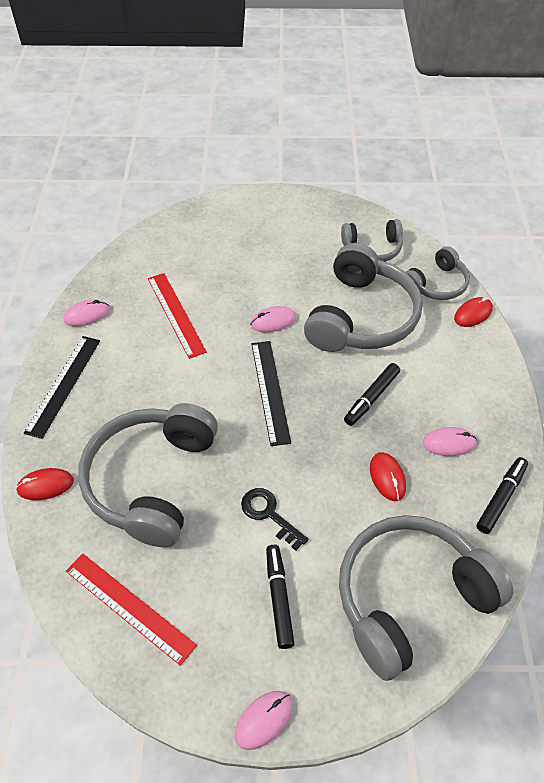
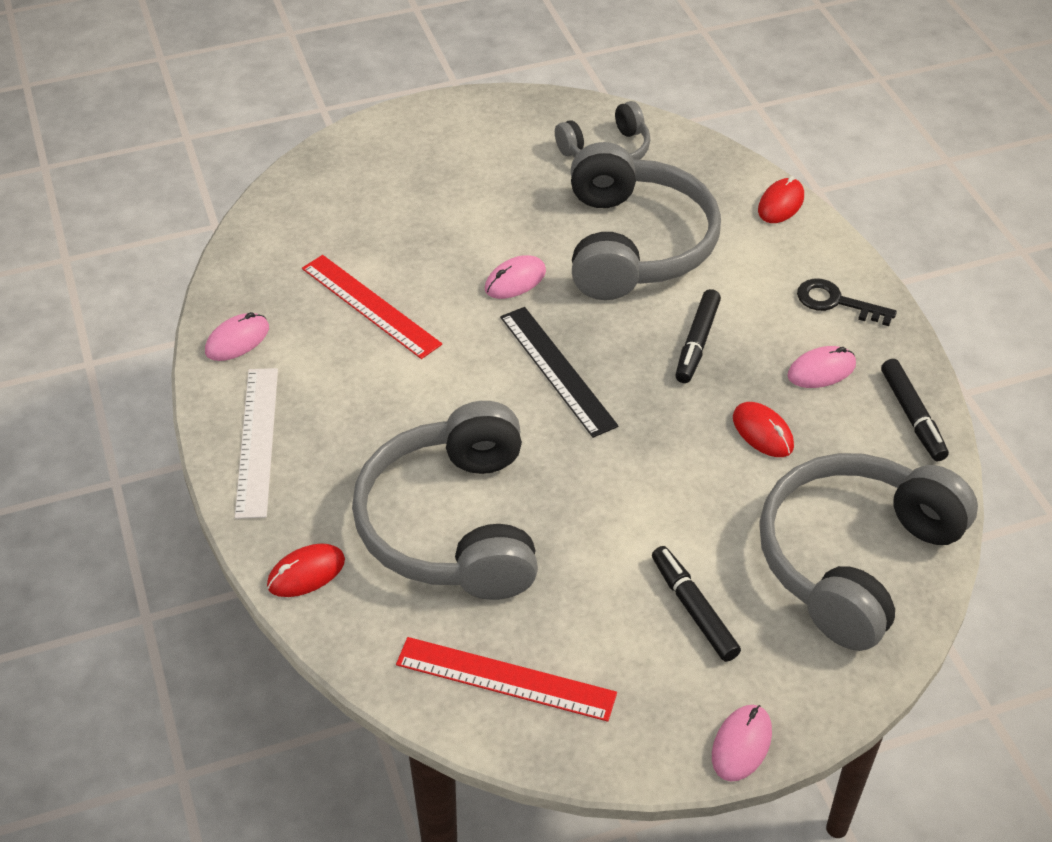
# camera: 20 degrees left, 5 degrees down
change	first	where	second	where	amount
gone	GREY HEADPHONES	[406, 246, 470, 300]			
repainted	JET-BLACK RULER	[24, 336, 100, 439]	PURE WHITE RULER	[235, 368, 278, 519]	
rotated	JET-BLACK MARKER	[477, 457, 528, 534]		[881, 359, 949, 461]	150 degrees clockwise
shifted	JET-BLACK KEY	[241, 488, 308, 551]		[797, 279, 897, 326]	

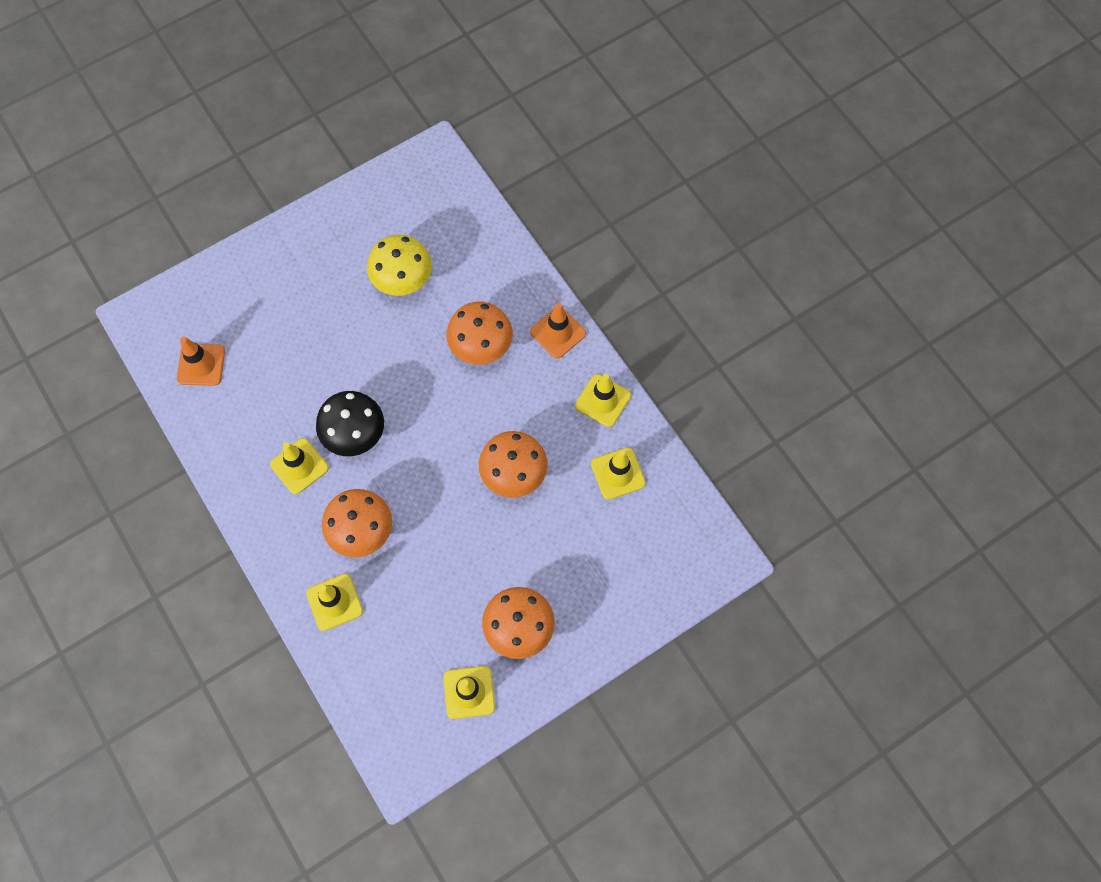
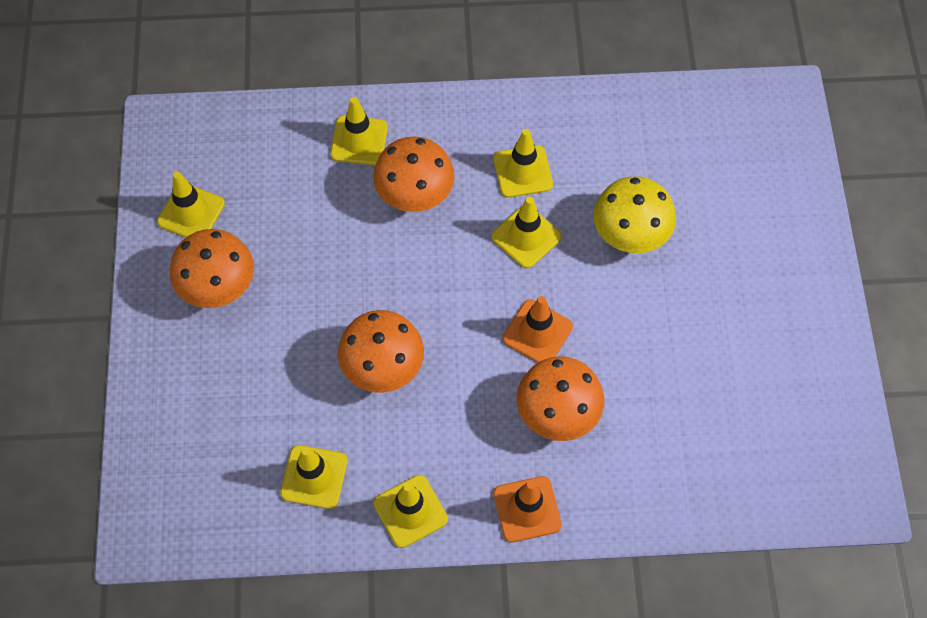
# camera: 120 degrees right, 5 degrees down
change	first	where	second	where	amount
shifted	GOLDEN MUSHROOM	[367, 234, 432, 296]		[594, 176, 676, 253]	
shifted	BRIGHT ORANGE ROAD CONE	[177, 337, 225, 386]		[502, 296, 573, 363]	
swapped	JET-BLACK MUSHROOM	[316, 391, 384, 456]	GOLDEN ROAD CONE	[491, 197, 562, 268]	

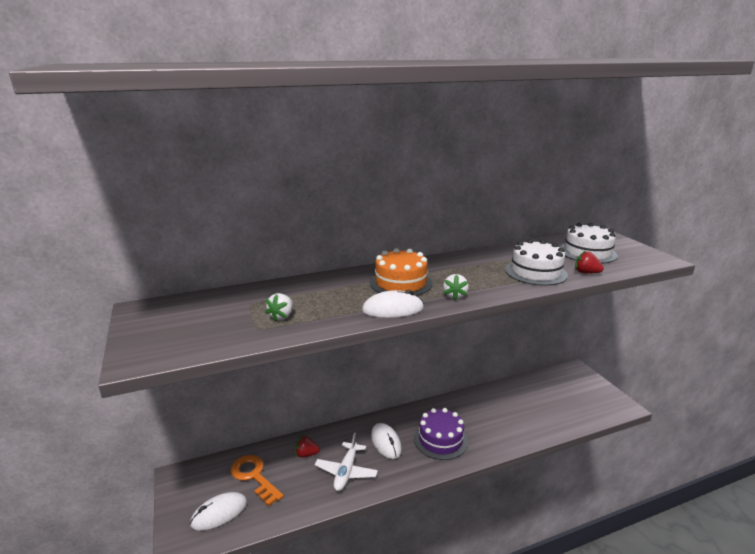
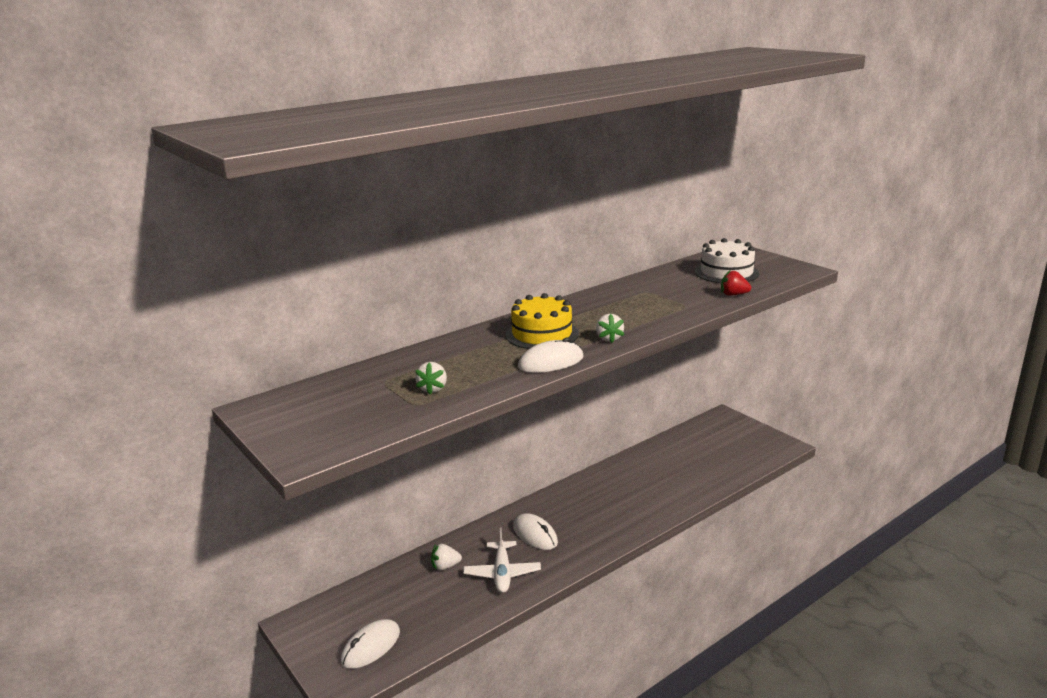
# camera: 15 degrees left, 0 degrees up
change	first	where	second	where	amount
gone	PURE WHITE CAKE	[505, 239, 568, 286]			
repainted	BRIGHT ORANGE CAKE	[370, 248, 433, 296]	GOLDEN CAKE	[505, 293, 579, 349]	
gone	VIOLET CAKE	[414, 408, 468, 460]			
repainted	SCARLET BERRY	[295, 435, 320, 458]	PURE WHITE BERRY	[431, 544, 462, 571]	
gone	BRIGHT ORANGE KEY	[231, 455, 284, 506]			

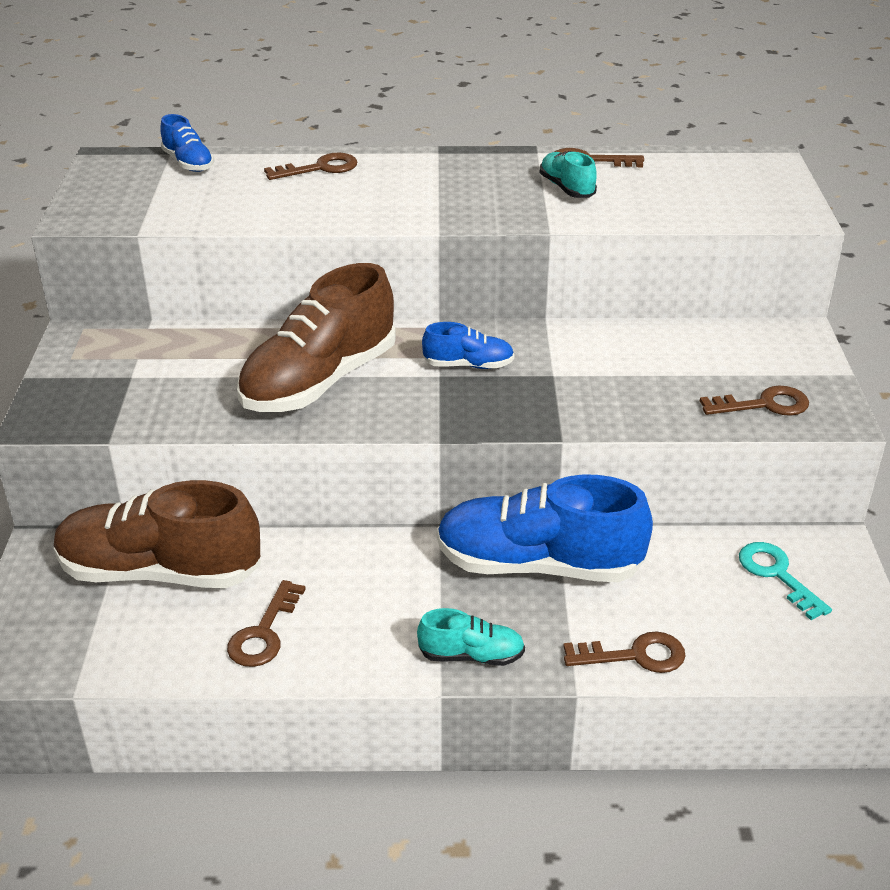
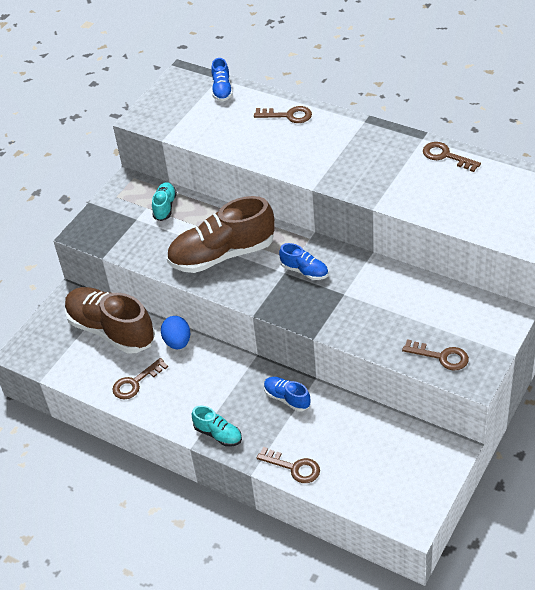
# camera: 35 degrees right, 10 degrees up
change	first	where	second	where	amount
shifted	TURQUOISE LACE-UP SHOE	[540, 151, 597, 198]		[152, 182, 177, 221]	
scaled	COBALT LACE-UP SHOE	[437, 475, 653, 582]		[264, 377, 311, 411]	x0.47
gone	TURQUOISE KEY	[739, 542, 832, 620]			
new			COBALT TOY EGG	[161, 316, 190, 349]	

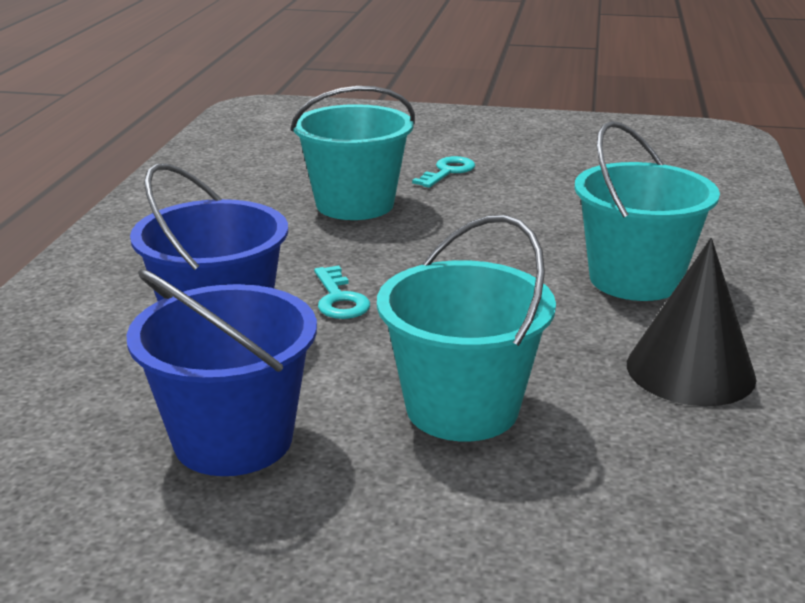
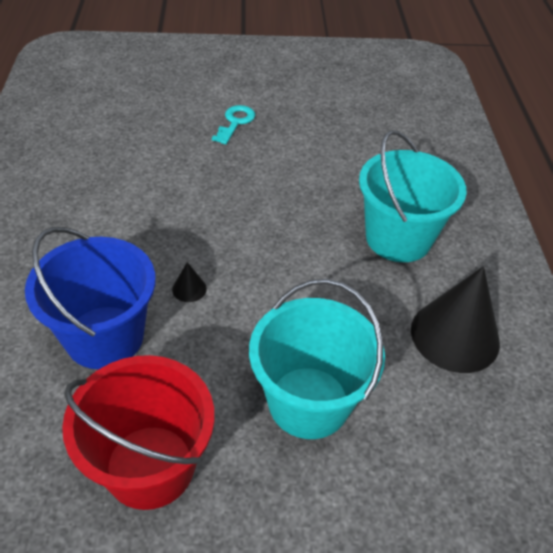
# camera: 15 degrees left, 20 degrees up
change	first	where	second	where	amount
gone	TURQUOISE PAIL	[290, 86, 415, 220]			
swapped	TURQUOISE KEY	[314, 265, 370, 319]	JET-BLACK CONE SHAPE	[172, 262, 207, 302]	
repainted	COBALT PAIL	[127, 269, 317, 476]	SCARLET PAIL	[62, 355, 214, 510]	

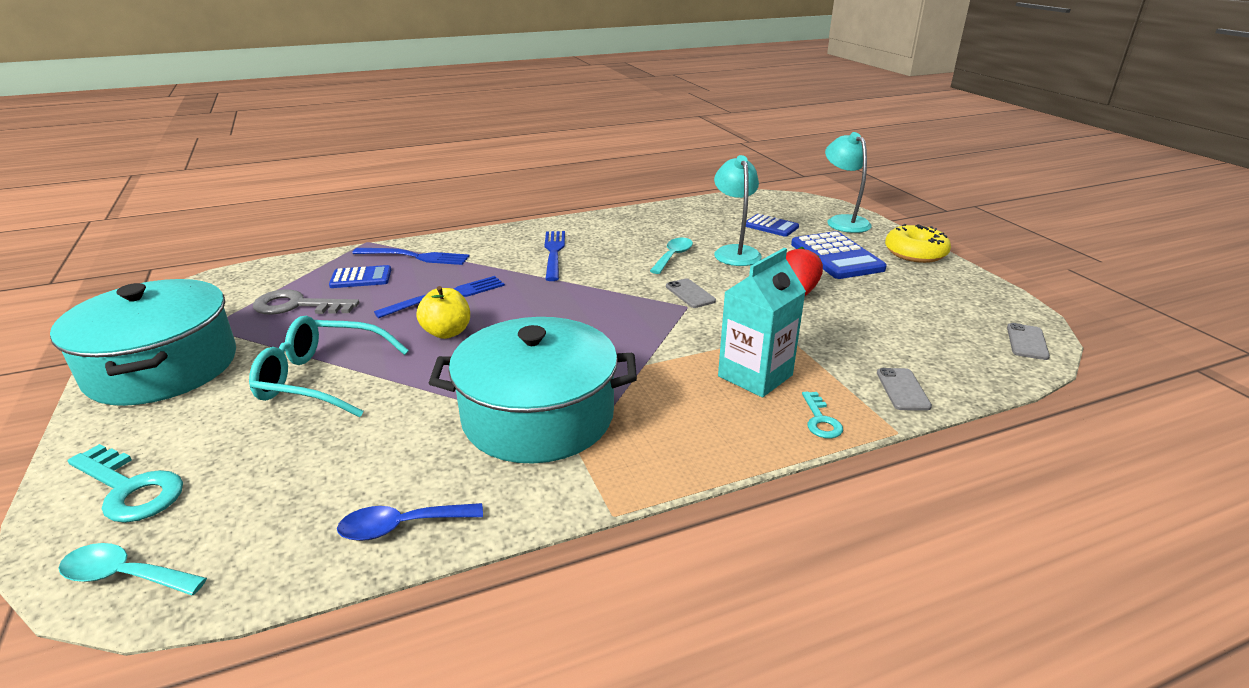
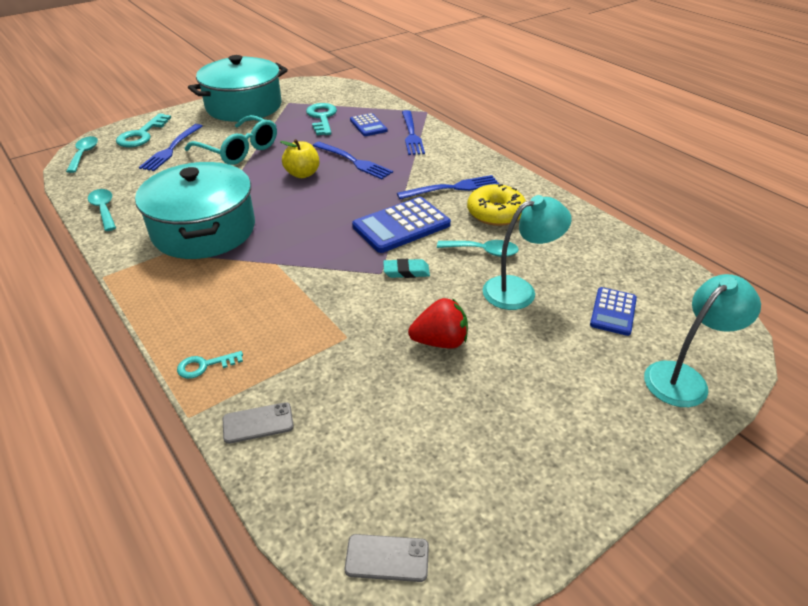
# camera: 75 degrees right, 10 degrees up
change	first	where	second	where	amount
shifted	GOLDEN DONUT	[885, 224, 951, 263]		[467, 184, 526, 226]	
shifted	COBALT ADDING MACHINE	[791, 231, 887, 279]		[352, 197, 451, 253]	
gone	TURQUOISE CARTON	[718, 248, 806, 397]			
swapped	GREY MOBILE PHONE	[666, 278, 716, 308]	TURQUOISE GUM ERASER	[383, 259, 430, 278]	
repainted	GREY KEY	[253, 289, 359, 315]	TURQUOISE KEY	[306, 103, 337, 135]	
rotated	TURQUOISE SPECTACLES	[249, 316, 409, 417]		[185, 115, 277, 165]	135 degrees clockwise
repainted	COBALT TEASPOON	[337, 503, 483, 541]	TURQUOISE TEASPOON	[88, 189, 116, 231]	
new			COBALT FORK	[139, 124, 203, 171]	

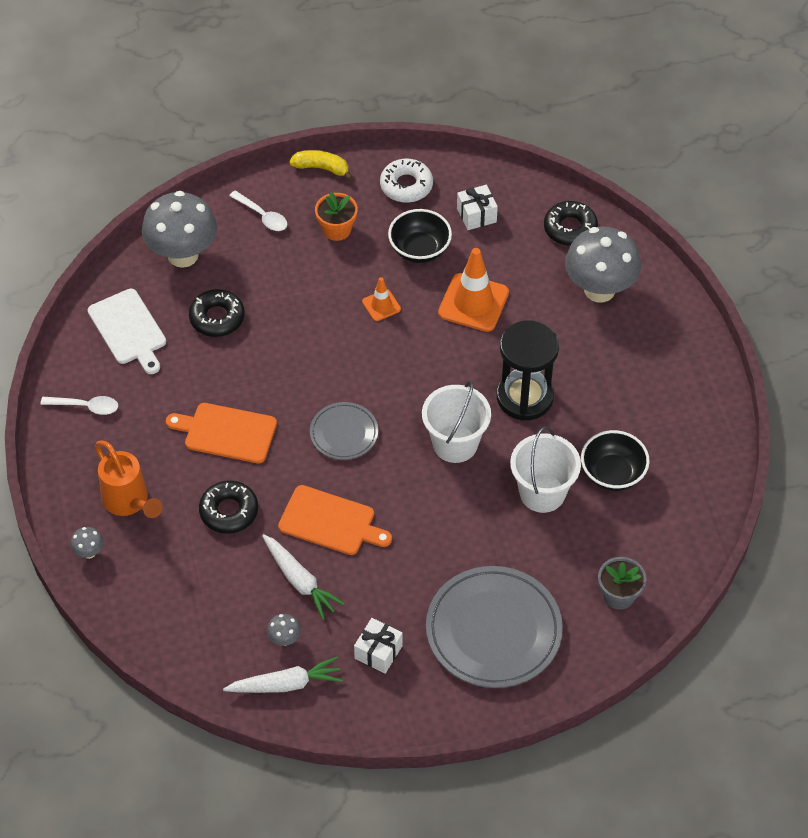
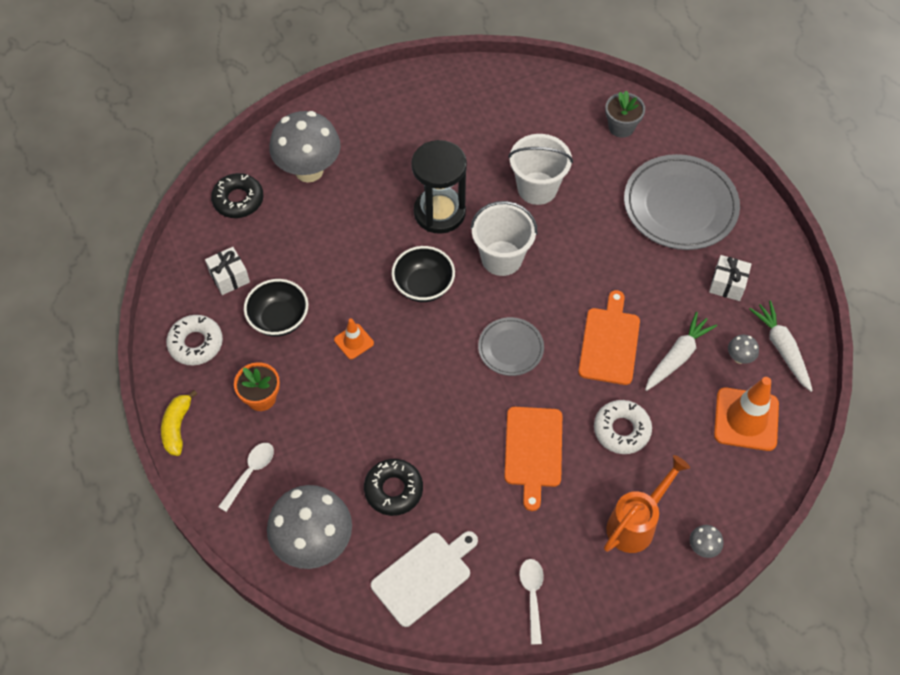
# camera: 100 degrees left, 5 degrees up
change	first	where	second	where	amount
shifted	BRIGHT ORANGE ROAD CONE	[438, 248, 509, 332]		[714, 377, 779, 451]	
shifted	JET-BLACK DEEP DISH	[581, 430, 650, 491]		[392, 246, 455, 302]	
repainted	JET-BLACK DONUT	[199, 480, 258, 534]	PURE WHITE DONUT	[594, 400, 652, 454]	

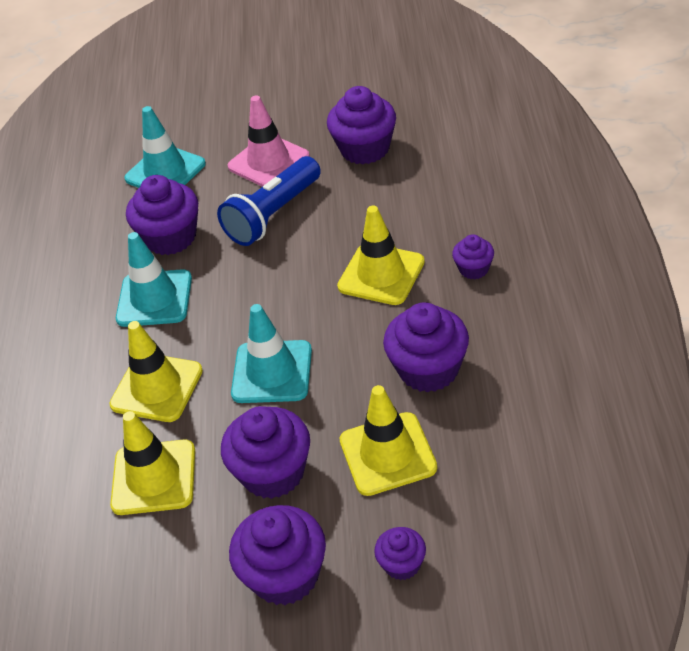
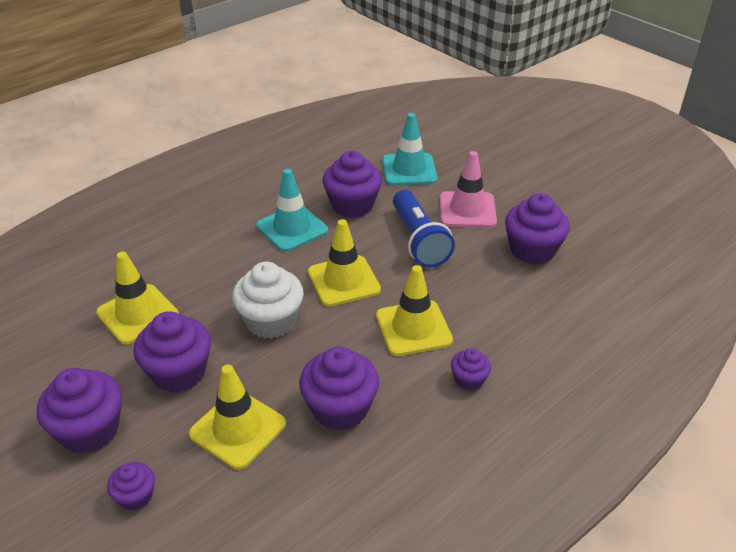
# camera: 45 degrees right, 5 degrees down
change	first	where	second	where	amount
rotated	COBALT TORCH	[217, 156, 321, 246]		[393, 190, 455, 267]	105 degrees counterclockwise
swapped	TURQUOISE ROAD CONE	[231, 304, 312, 403]	PURE WHITE CUPCAKE	[232, 262, 304, 339]	
shifted	GOLDEN ROAD CONE	[109, 321, 203, 422]		[308, 219, 381, 307]	

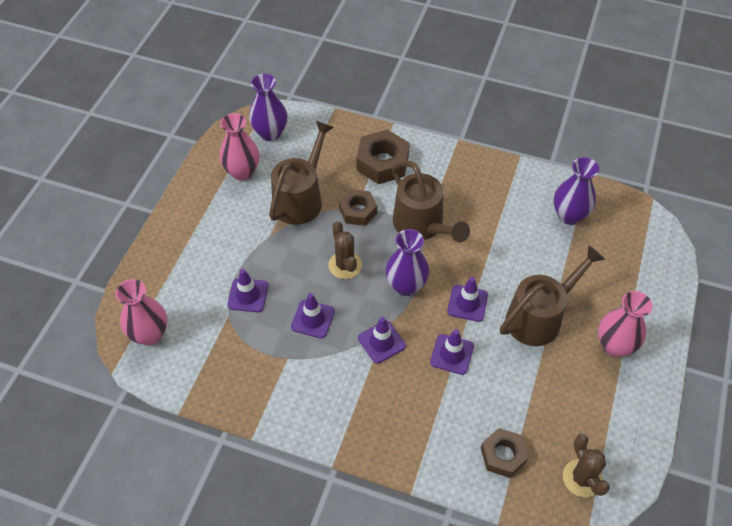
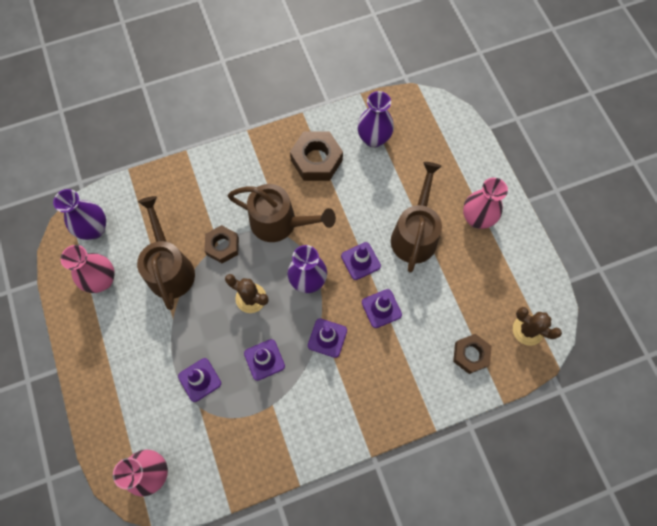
# camera: 40 degrees left, 15 degrees up
change	first	where	second	where	amount
shifted	DARK BROWN HEX NUT	[356, 129, 410, 184]		[290, 132, 343, 181]	

